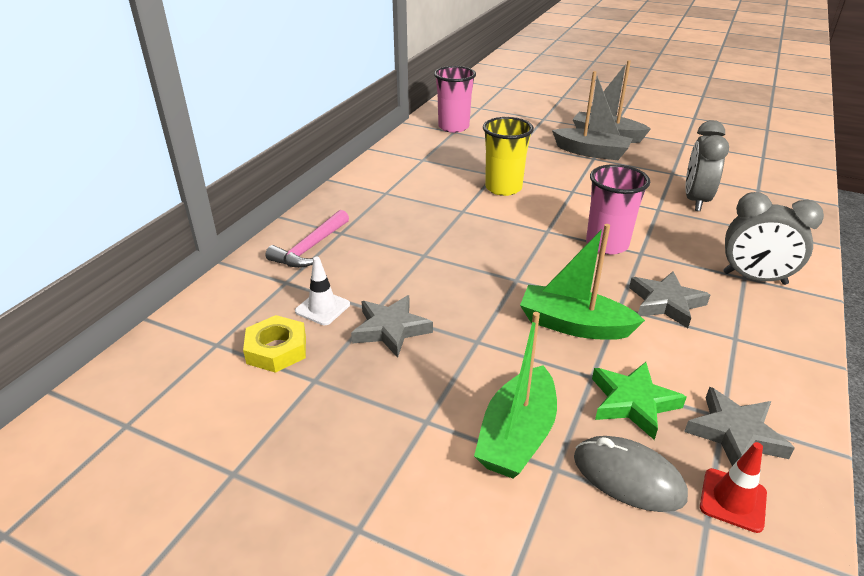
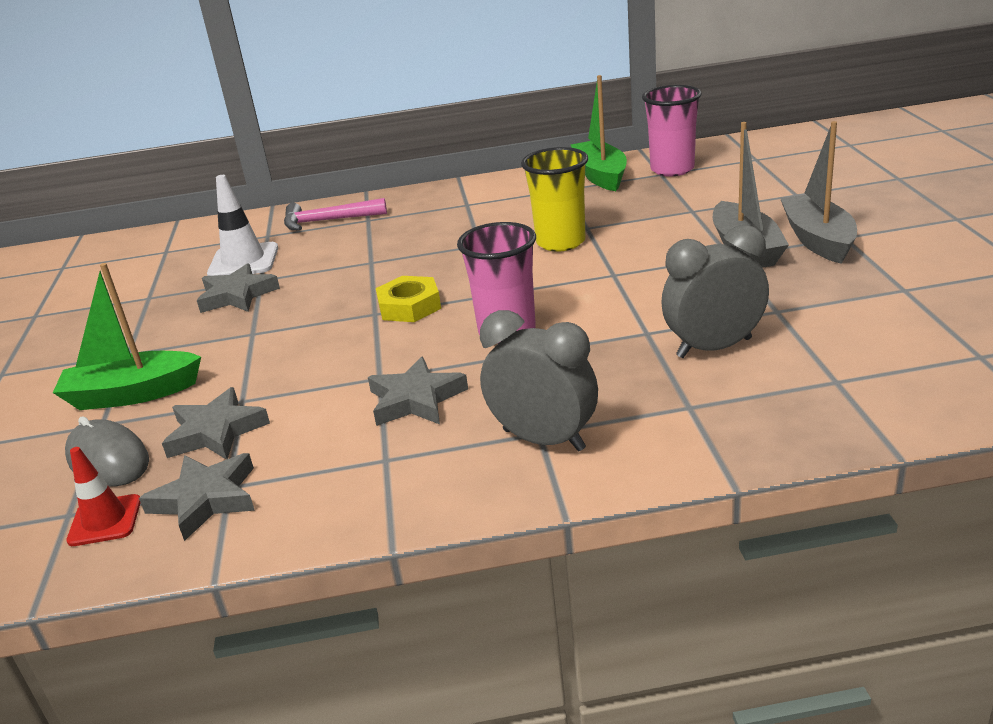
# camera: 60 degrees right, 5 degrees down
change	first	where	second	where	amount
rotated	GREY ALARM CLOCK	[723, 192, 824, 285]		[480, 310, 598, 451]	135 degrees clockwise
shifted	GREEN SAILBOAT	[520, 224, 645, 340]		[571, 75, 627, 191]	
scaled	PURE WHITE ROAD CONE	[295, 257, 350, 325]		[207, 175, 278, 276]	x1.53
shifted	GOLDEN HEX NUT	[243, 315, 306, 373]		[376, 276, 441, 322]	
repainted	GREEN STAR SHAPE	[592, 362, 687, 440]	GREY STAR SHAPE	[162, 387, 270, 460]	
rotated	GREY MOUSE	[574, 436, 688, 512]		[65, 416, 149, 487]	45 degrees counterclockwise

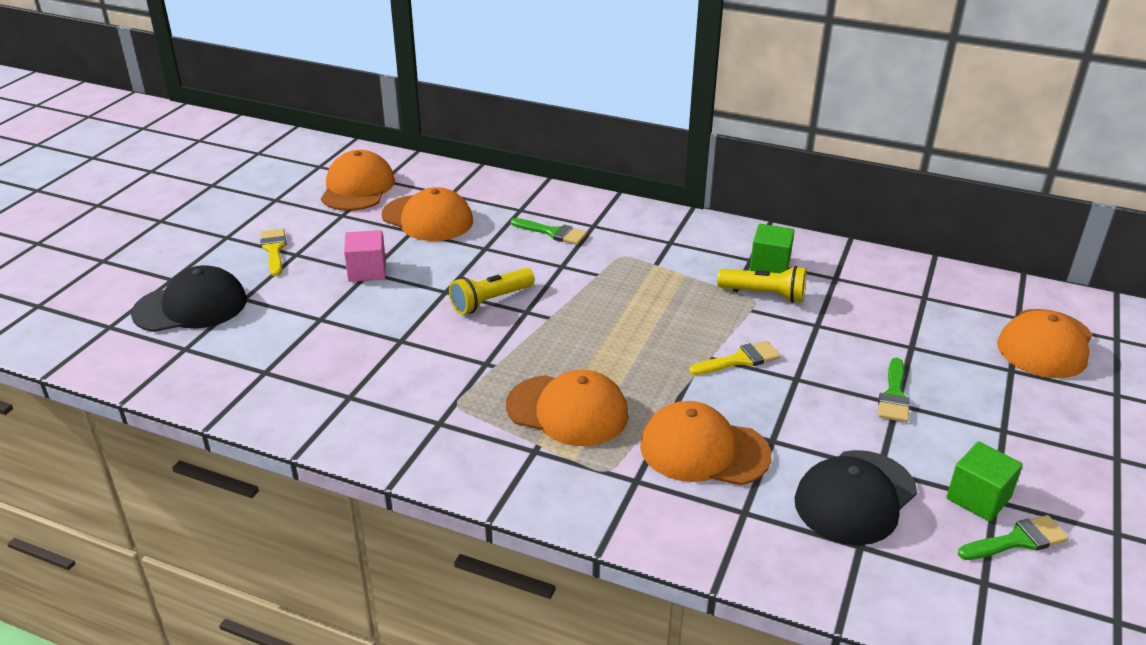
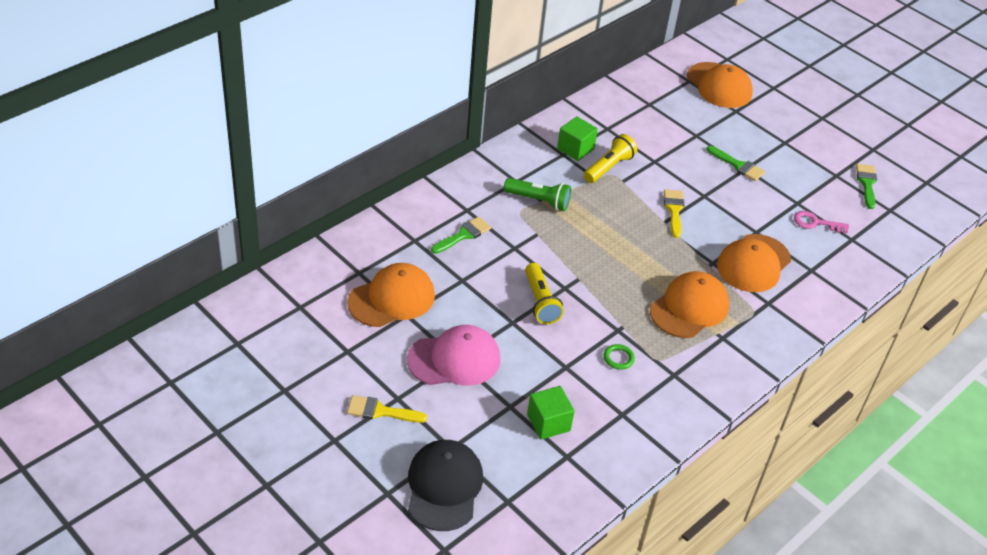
# camera: 70 degrees left, 10 degrees up
change	first	where	second	where	amount
gone	BRIGHT ORANGE CAP	[321, 150, 395, 211]			
swapped	PINK BLOCK	[344, 230, 386, 282]	PINK CAP	[407, 325, 501, 386]	
shifted	GREEN BLOCK	[946, 441, 1023, 522]		[527, 386, 575, 440]	
swapped	JET-BLACK CAP	[795, 450, 917, 545]	PINK KEY	[794, 211, 849, 233]	
new			GREEN TORCH	[504, 178, 571, 211]	
new			GREEN TORUS	[604, 344, 635, 370]	

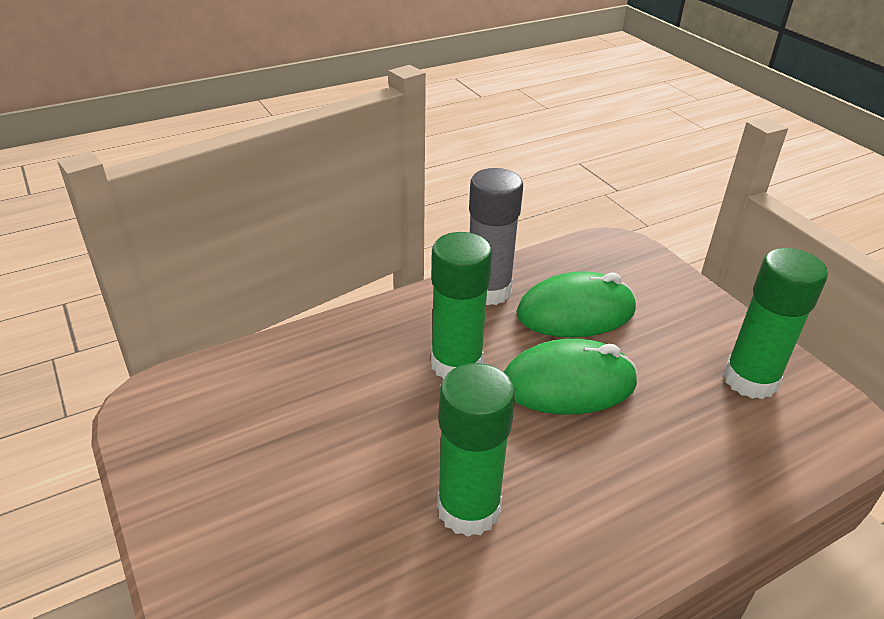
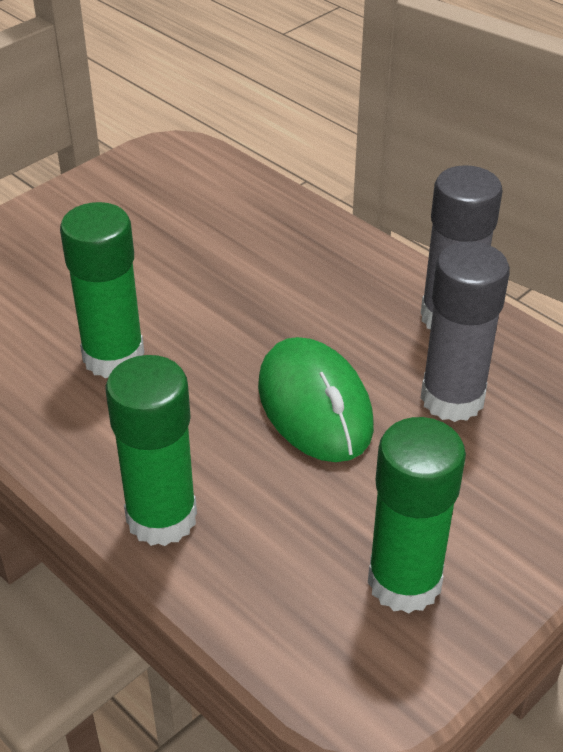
# camera: 75 degrees right, 5 degrees up
change	first	where	second	where	amount
shifted	GREEN GLUE	[431, 232, 492, 379]		[105, 355, 197, 546]	
swapped	GREEN MOUSE	[517, 271, 636, 337]	GREY GLUE	[421, 241, 510, 422]	

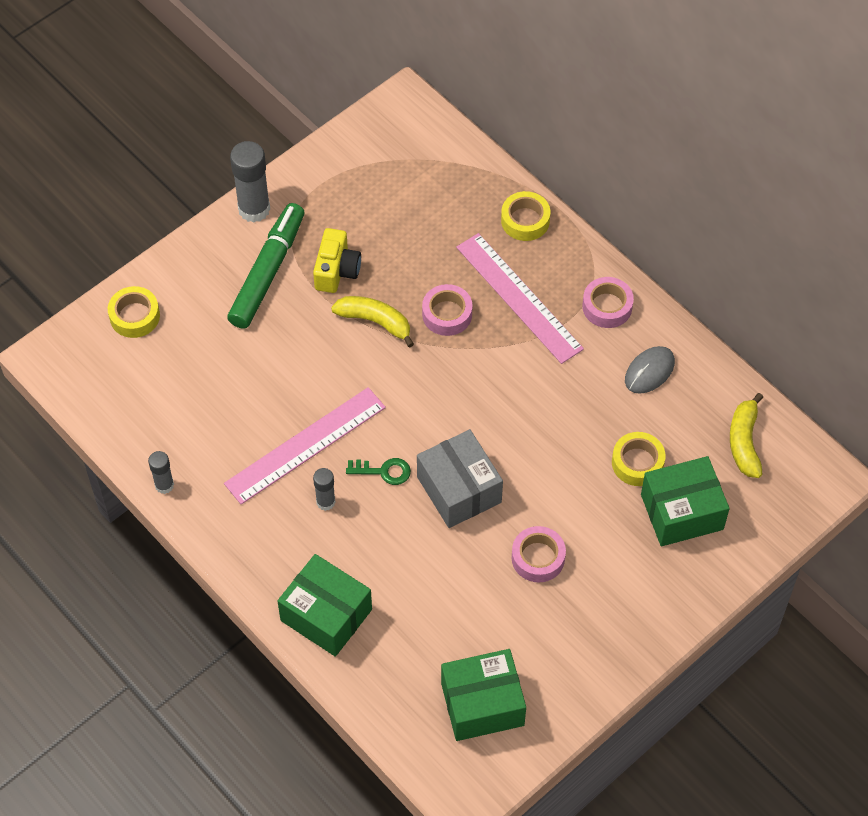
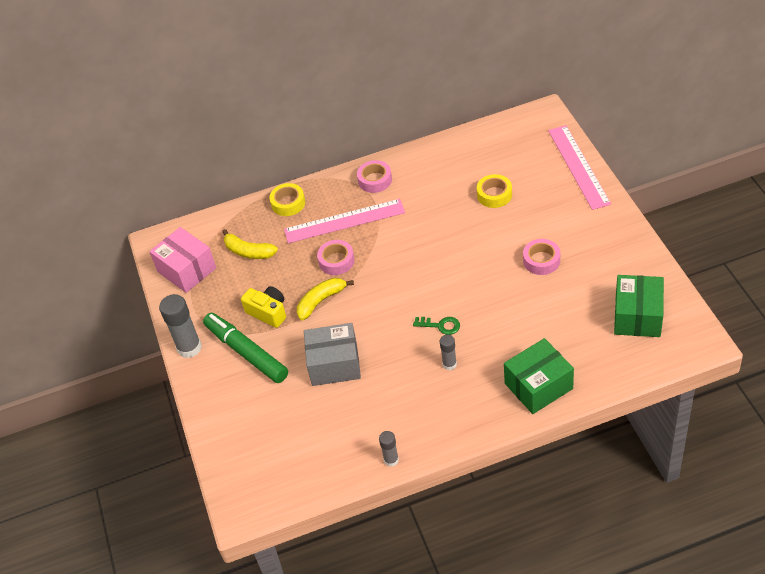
# camera: 60 degrees left, 10 degrees down
change	first	where	second	where	amount
gone	GOLDEN ROLL OF TAPE	[108, 286, 160, 338]			
gone	GREY MOUSE	[625, 346, 675, 394]			
shifted	PINK RULER	[224, 387, 386, 505]		[548, 125, 611, 210]	
shifted	GOLDEN BANANA FRUIT	[730, 393, 763, 478]		[222, 229, 278, 259]	
shifted	GREY PARCEL	[417, 429, 503, 528]		[304, 323, 361, 386]	
gone	GREEN PARCEL	[641, 456, 730, 546]			
rotated	GREEN KEY	[346, 458, 411, 485]		[413, 317, 460, 335]	75 degrees clockwise
new			PINK PARCEL	[149, 227, 216, 293]	

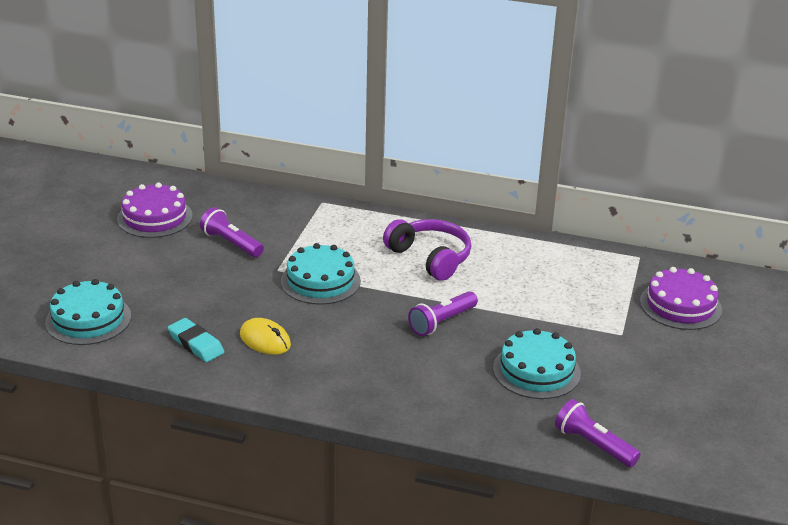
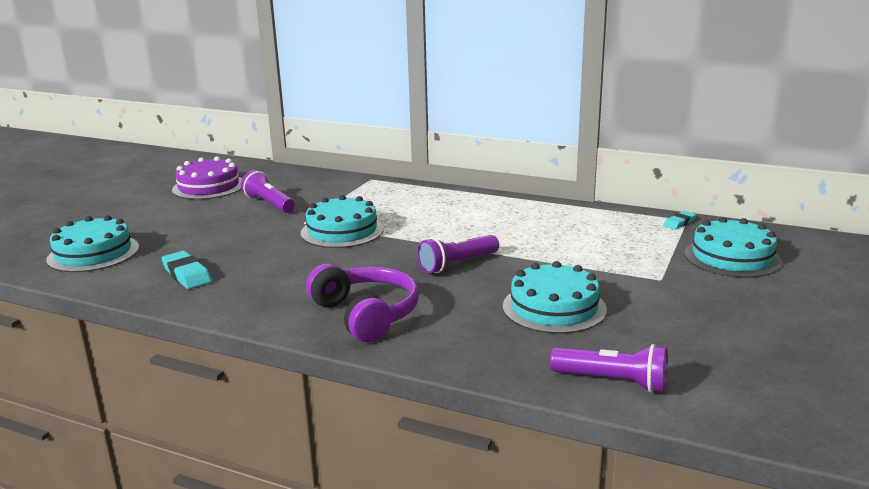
# camera: 10 degrees right, 10 degrees down
change	first	where	second	where	amount
shifted	VIOLET HEADPHONES	[383, 219, 471, 281]		[306, 263, 419, 342]	
repainted	VIOLET CAKE	[640, 267, 722, 330]	TURQUOISE CAKE	[685, 217, 782, 278]	
gone	GOLDEN MOUSE	[240, 318, 291, 355]			
rotated	VIOLET TORCH	[555, 399, 641, 467]		[550, 344, 668, 393]	150 degrees clockwise
new			TURQUOISE GUM ERASER	[663, 211, 696, 230]	

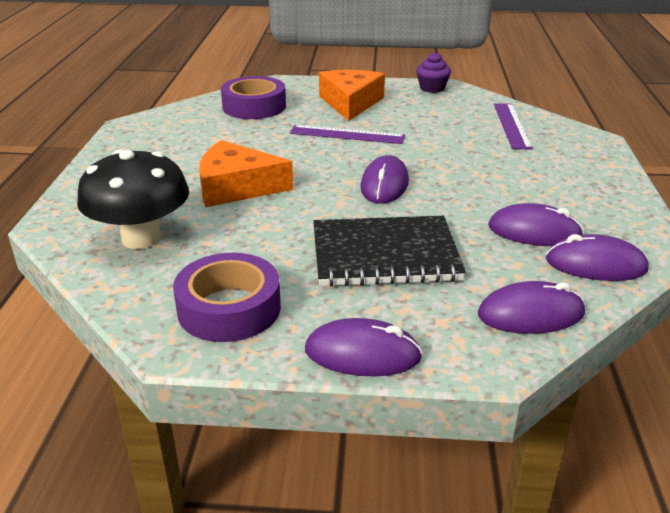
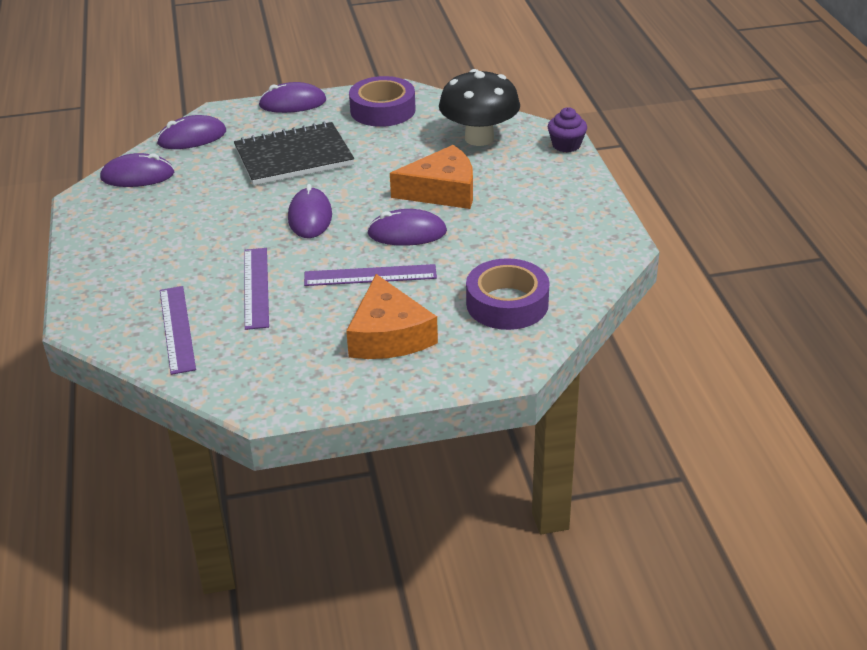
# camera: 165 degrees right, 5 degrees up
change	first	where	second	where	amount
shifted	VIOLET CUPCAKE	[416, 52, 451, 93]		[548, 107, 587, 152]	
shifted	VIOLET MOUSE	[488, 203, 584, 246]		[367, 209, 447, 246]	
new			VIOLET RULER	[244, 248, 269, 330]	

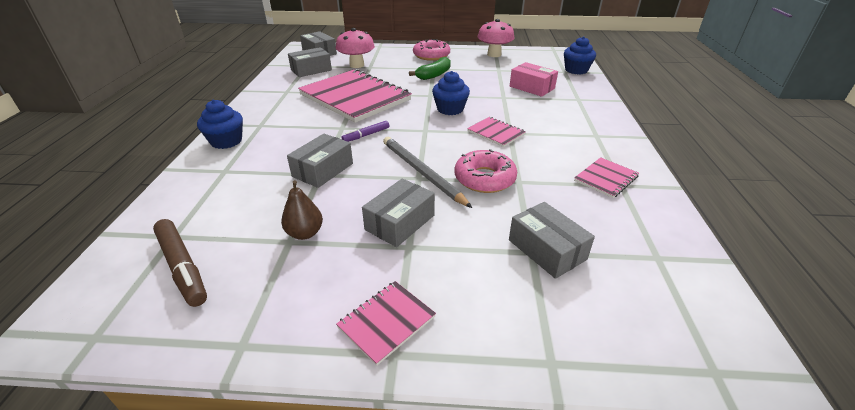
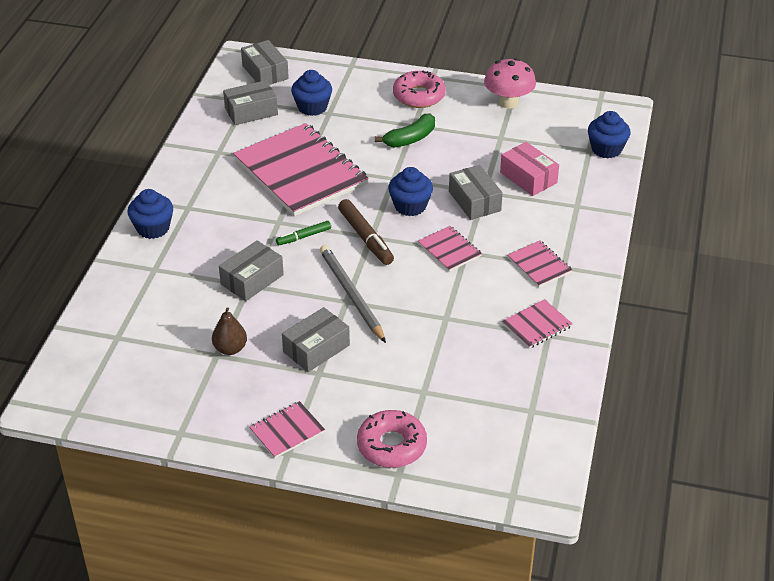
# camera: 10 degrees right, 5 degrees up
change	first	where	second	where	amount
swapped	PINK MUSHROOM	[336, 28, 375, 68]	COBALT CUPCAKE	[291, 70, 332, 116]	
repainted	VIOLET MARKER	[341, 121, 389, 142]	GREEN MARKER	[276, 221, 331, 245]	
shifted	PINK DONUT	[454, 149, 517, 193]		[357, 410, 427, 468]	
shifted	GREY PARCEL	[509, 202, 595, 279]		[449, 165, 503, 220]	
shifted	DARK BROWN MARKER	[153, 219, 207, 307]		[338, 199, 394, 265]	
new			PINK NOTEBOOK	[507, 241, 572, 287]	

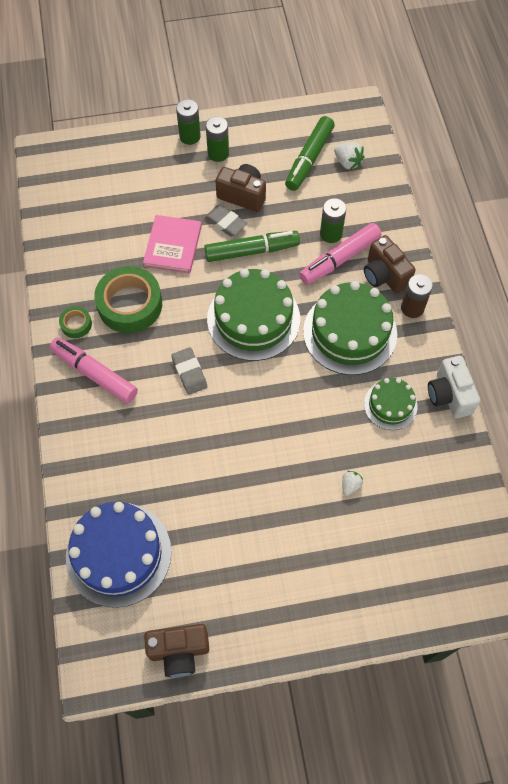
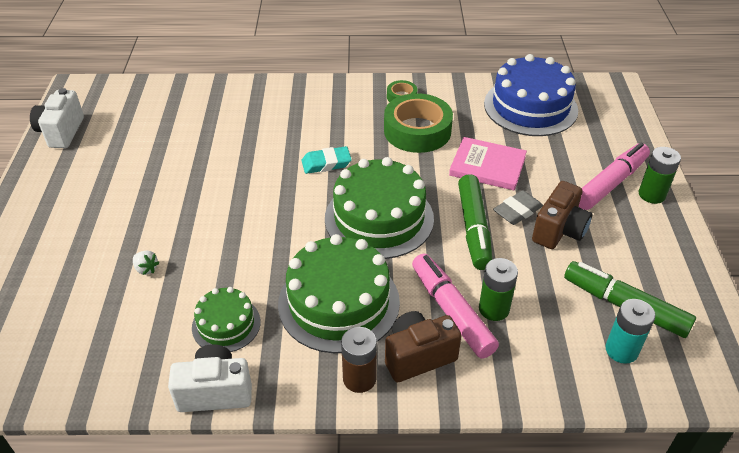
# camera: 100 degrees right, 20 degrees down
change	first	where	second	where	amount
gone	GREEN BATTERY	[206, 116, 229, 162]			
swapped	PURE WHITE BERRY	[334, 142, 365, 170]	TURQUOISE BATTERY	[605, 299, 655, 364]	
shifted	PINK MARKER	[49, 337, 138, 404]		[579, 143, 650, 210]	
repainted	GREY GUM ERASER	[171, 347, 207, 395]	TURQUOISE GUM ERASER	[302, 146, 352, 174]	
shifted	COBALT CAKE	[66, 502, 172, 608]		[484, 54, 578, 136]	
repainted	DARK BROWN PHOTO CAMERA	[144, 624, 209, 677]	PURE WHITE PHOTO CAMERA	[30, 88, 84, 148]	

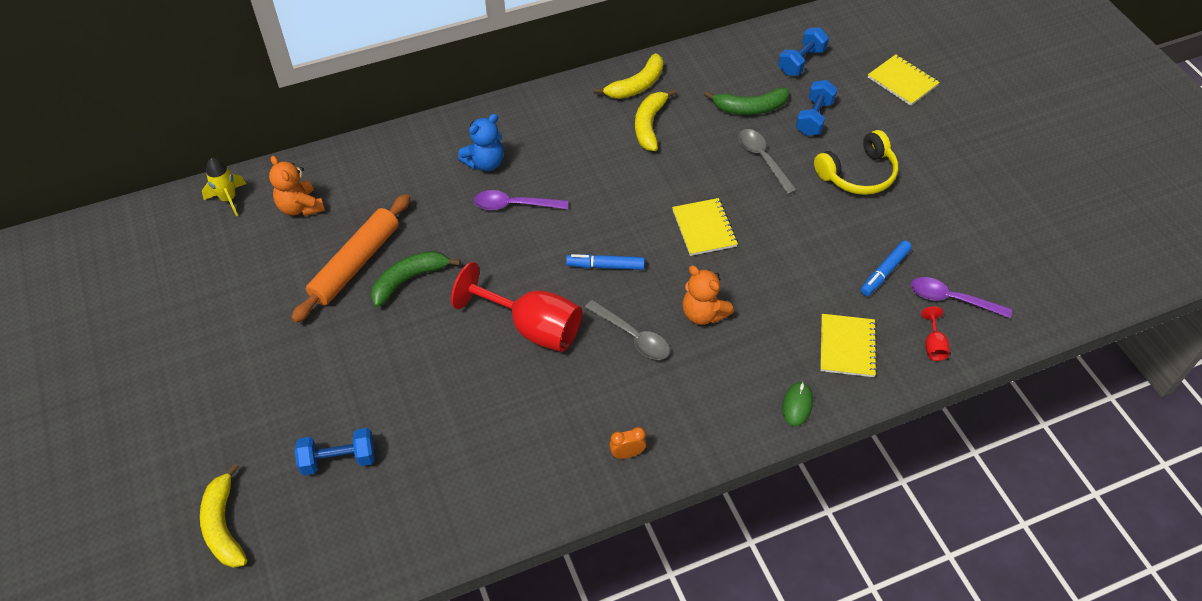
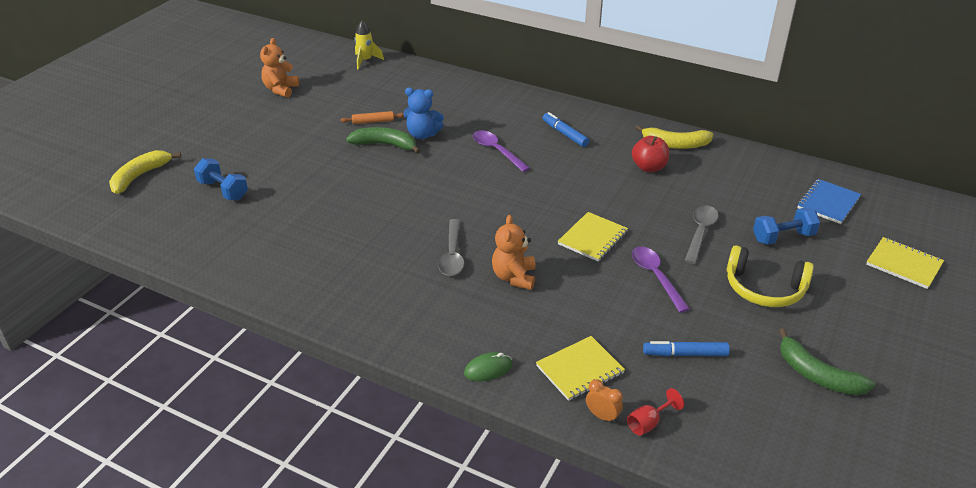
# camera: 50 degrees right, 15 degrees down
change	first	where	second	where	amount
swapped	COBALT FREE WEIGHT	[778, 27, 829, 76]	COBALT NOTEBOOK	[797, 179, 861, 224]	
rotated	GOLDEN NOTEBOOK	[868, 54, 940, 106]		[866, 237, 944, 289]	60 degrees counterclockwise
shifted	GREEN BANANA FRUIT	[704, 88, 789, 115]		[779, 328, 875, 395]	
swapped	GOLDEN BANANA FRUIT	[635, 89, 676, 151]	SCARLET TOY APPLE	[632, 136, 669, 172]	
shifted	COBALT TEDDY BEAR	[458, 114, 504, 171]		[403, 87, 444, 139]	
shifted	BRIGHT ORANGE TEDDY BEAR	[269, 155, 325, 216]		[260, 38, 299, 97]	
scaled	BRIGHT ORANGE ROLLING PIN	[291, 194, 410, 323]		[340, 111, 404, 124]	x0.46
shifted	COBALT MARKER	[566, 254, 645, 270]		[543, 112, 589, 147]	
gone	SCARLET WINE GLASS	[451, 262, 582, 352]			
shifted	VIOLET TEASPOON	[911, 277, 1012, 318]		[632, 247, 690, 313]	
shifted	BRIGHT ORANGE ALARM CLOCK	[609, 427, 646, 459]		[586, 379, 623, 423]	

